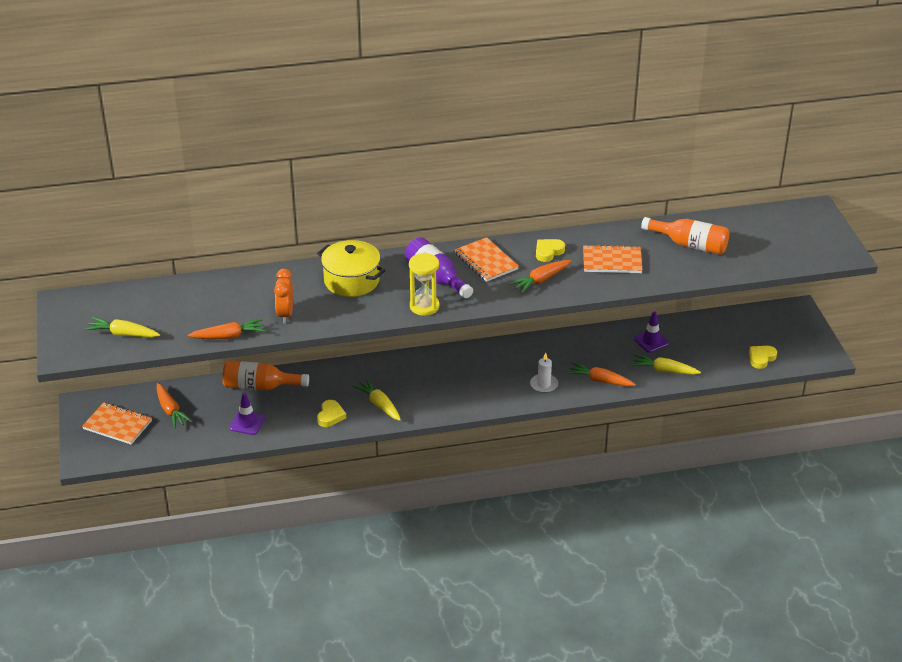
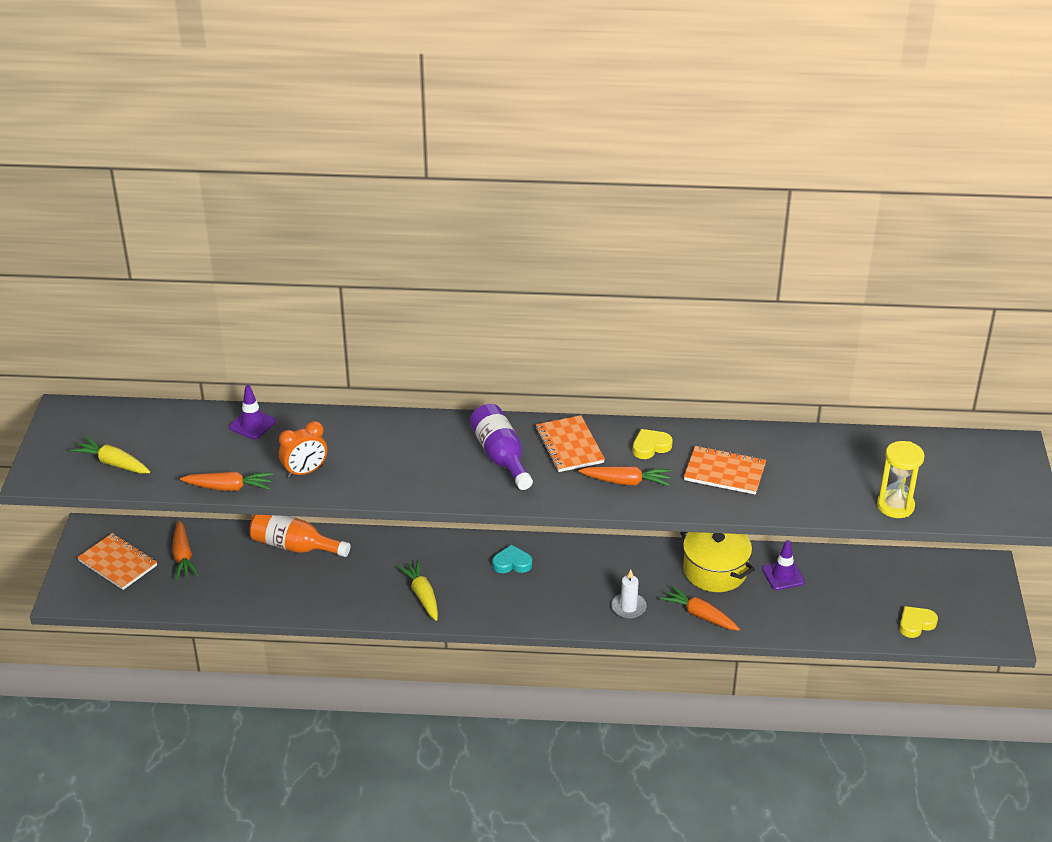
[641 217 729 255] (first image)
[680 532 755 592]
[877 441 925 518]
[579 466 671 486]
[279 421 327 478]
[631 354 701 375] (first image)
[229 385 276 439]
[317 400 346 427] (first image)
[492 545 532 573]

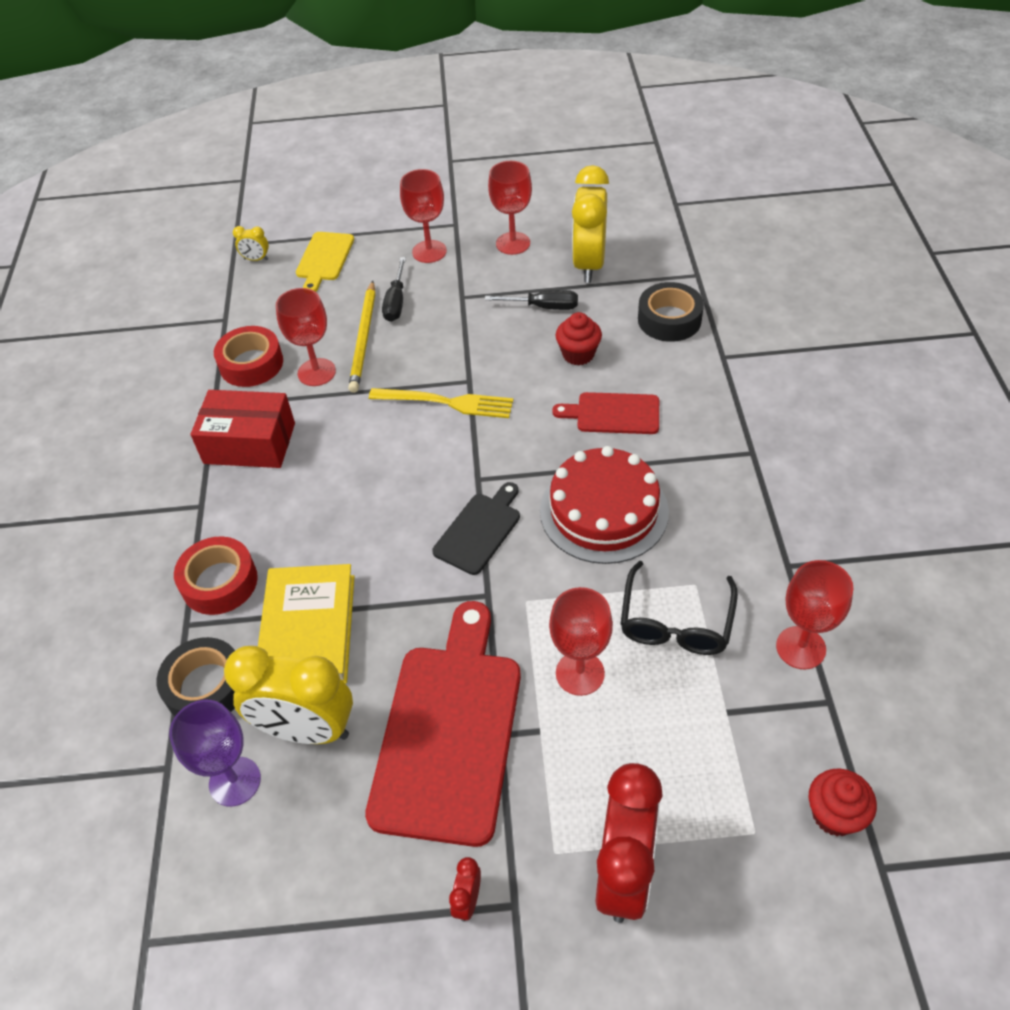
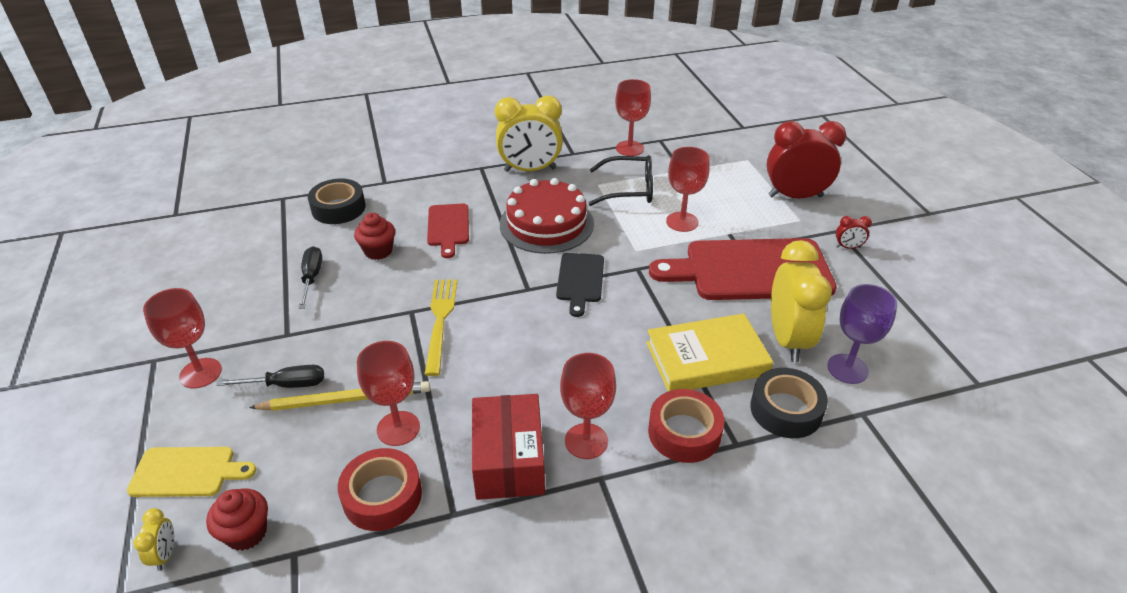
[560 353 616 459]
[495 95 563 172]
[556 253 604 317]
[206 489 268 551]

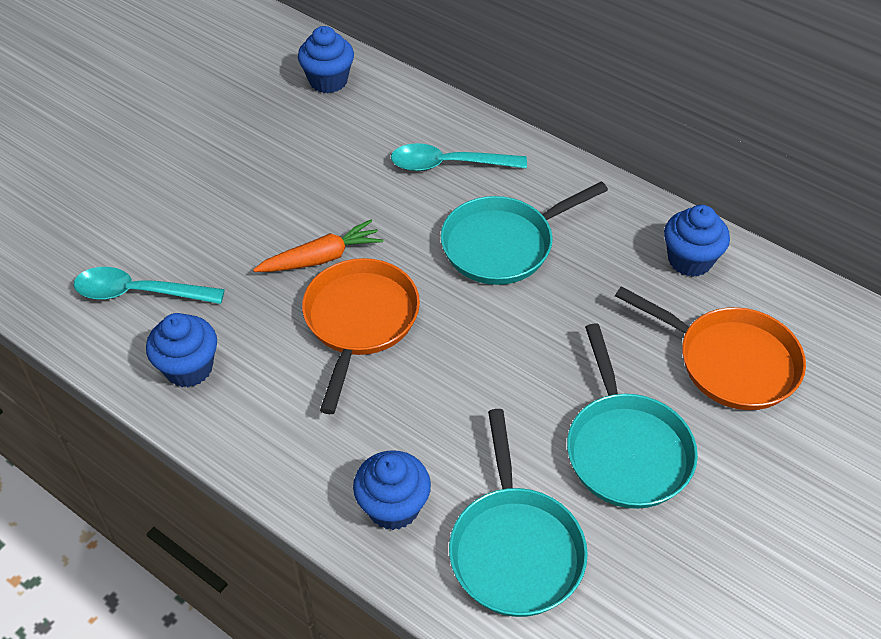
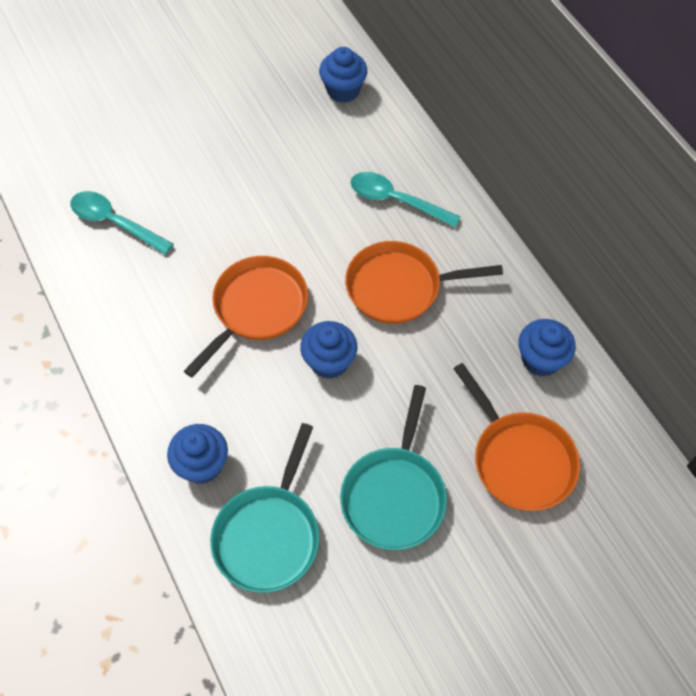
[345 241 503 324]
[253 220 383 272] (first image)
[300 321 357 379]

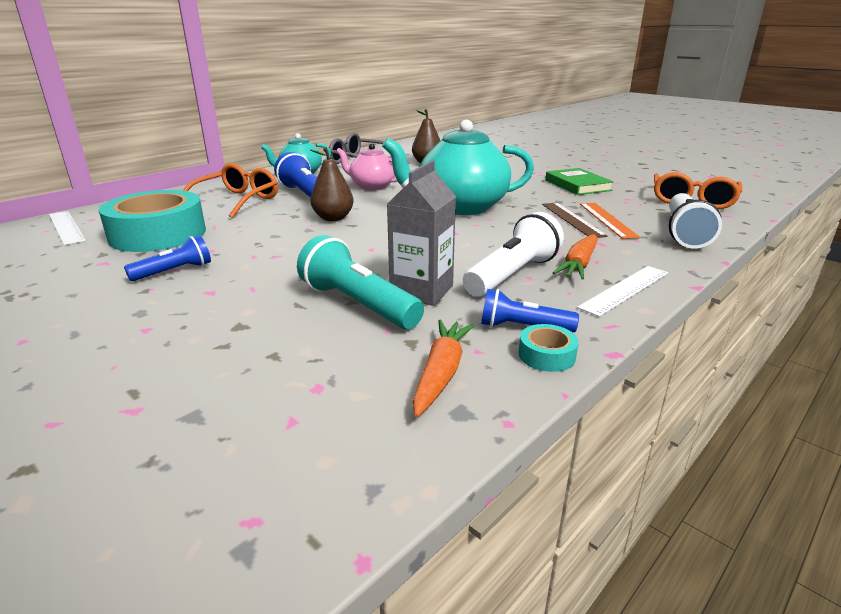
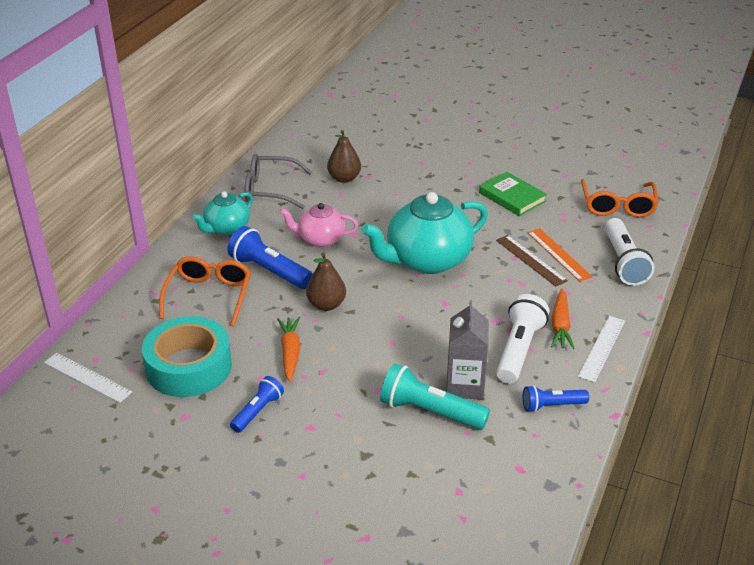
[277 317 300 382]
[518 324 578 372] (first image)

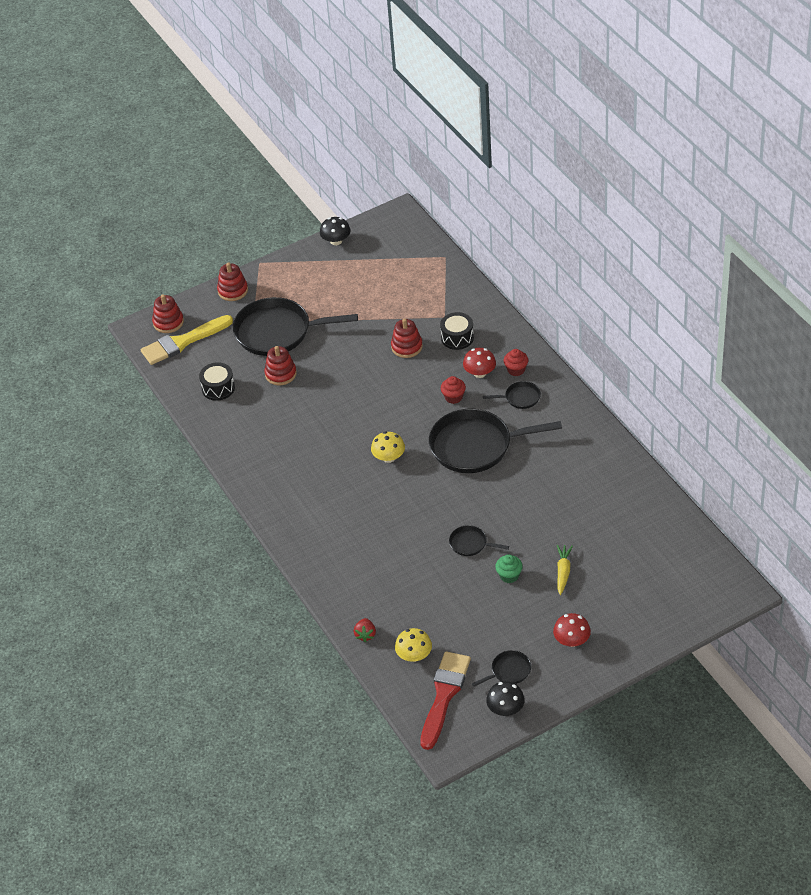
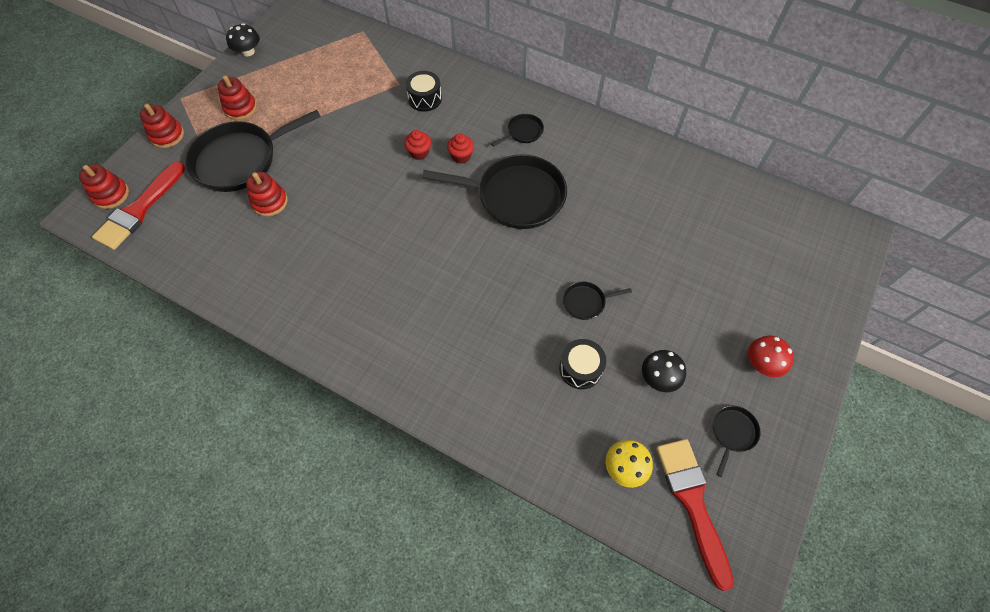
[92 162 185 250]
[218 76 257 120]
[463 348 496 378] (first image)
[404 130 431 160]
[559 339 606 389]
[422 154 567 229]
[371 431 405 463] (first image)
[557 545 573 595] (first image)
[495 554 523 583] (first image)
[354 618 376 642] (first image)
[642 350 686 392]

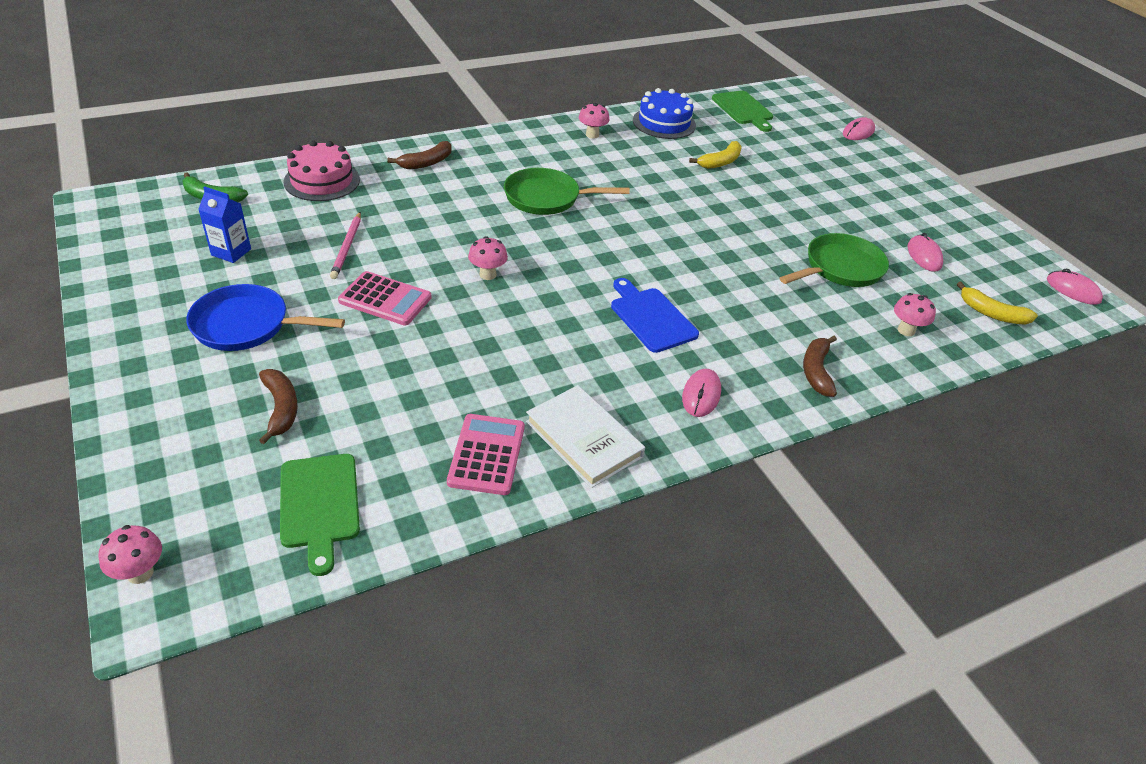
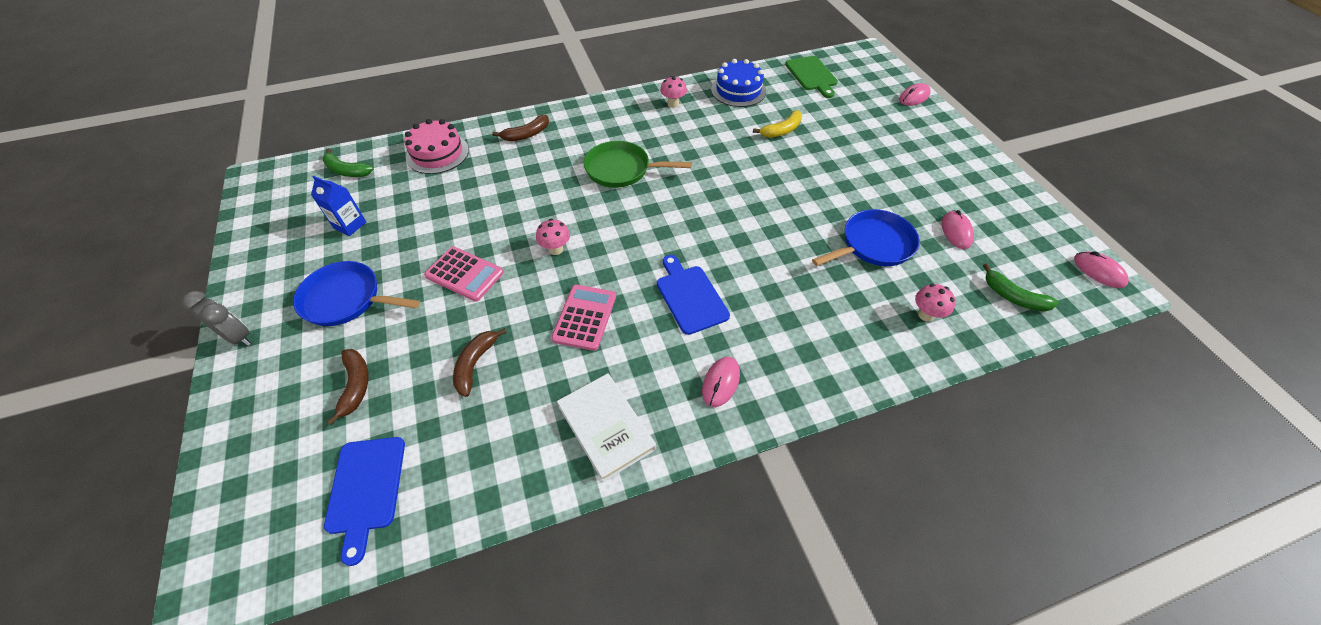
[330 212 361 279] (first image)
[812 209 920 266]
[983 263 1059 312]
[453 328 507 397]
[551 285 616 351]
[324 437 405 566]
[98 525 162 584] (first image)
[182 291 251 346]

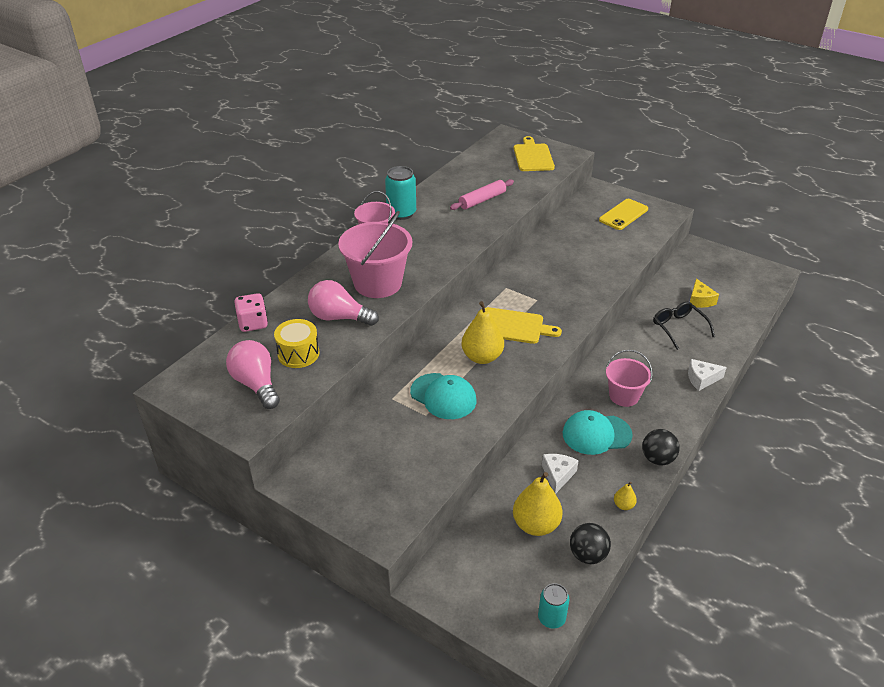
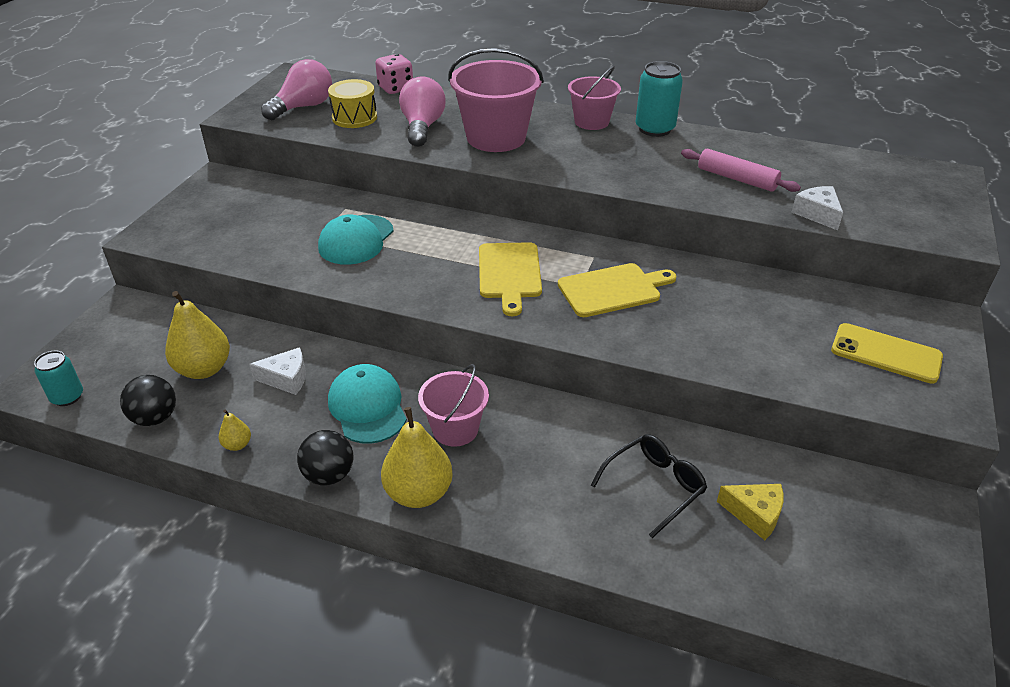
[558 263 677 317]
[717 484 783 540]
[381 407 453 508]
[792 186 843 230]

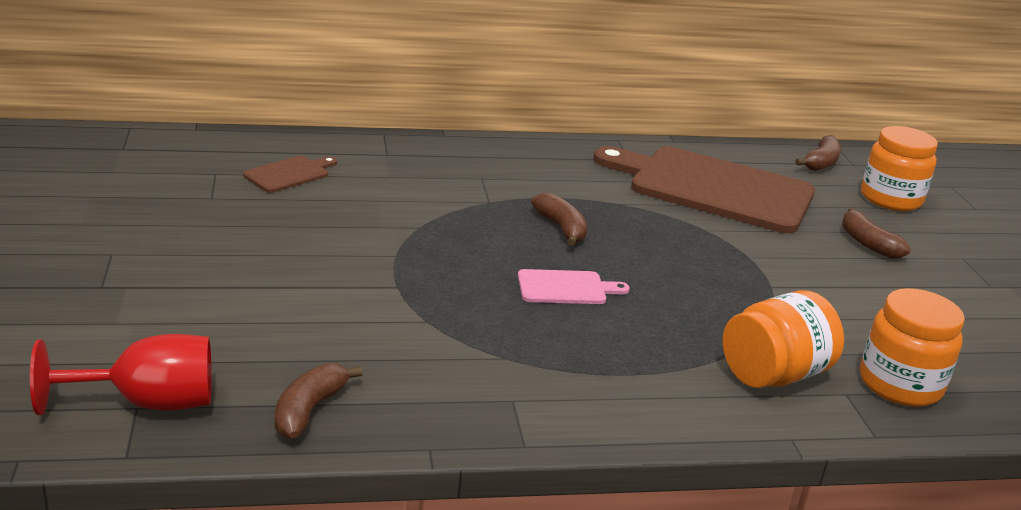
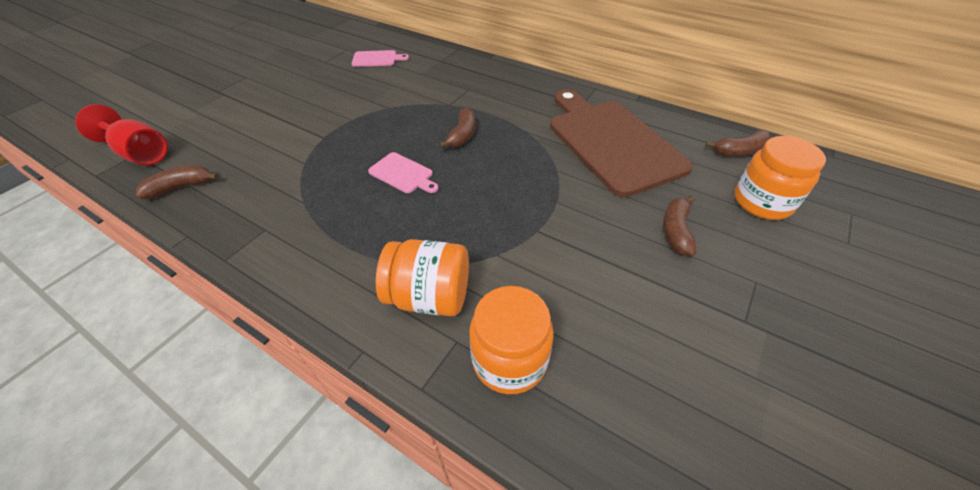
[351 50 409 67]

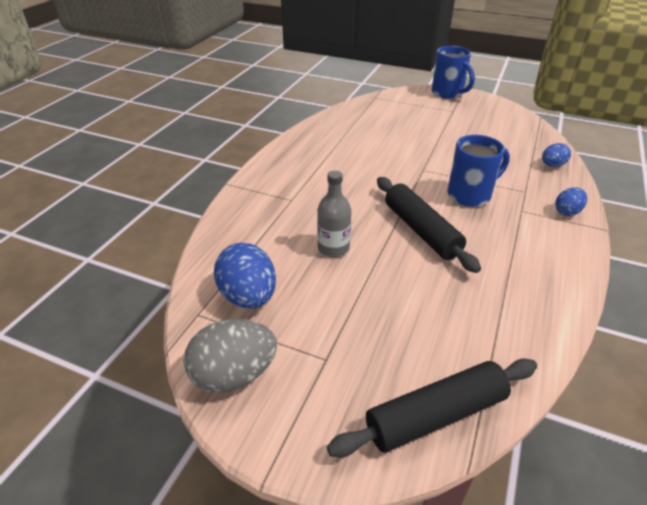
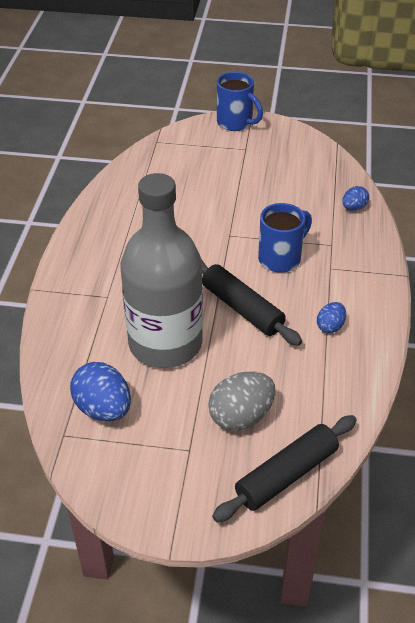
[121 173 203 368]
[317 302 346 333]
[208 371 276 431]

